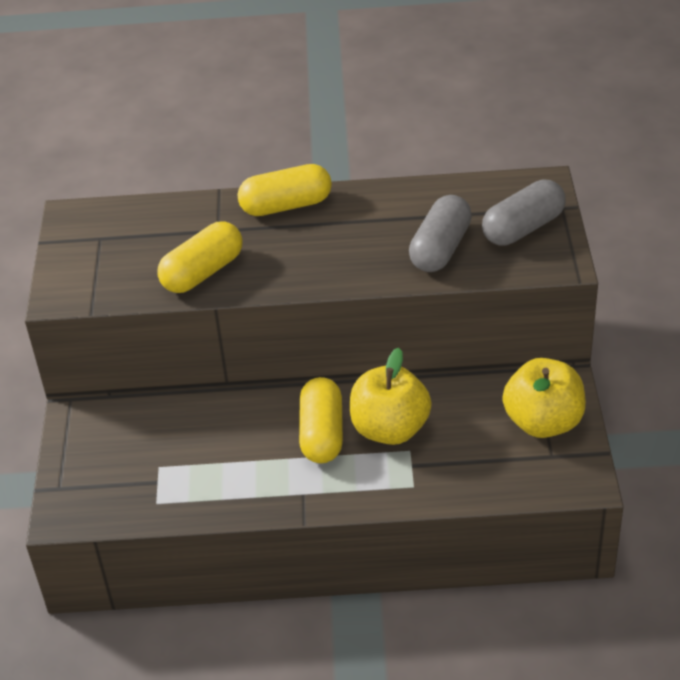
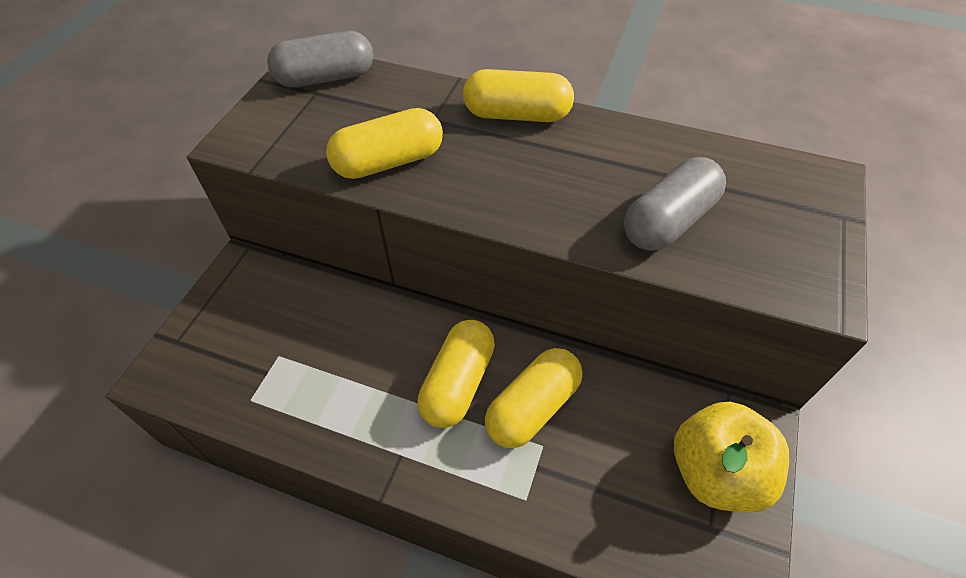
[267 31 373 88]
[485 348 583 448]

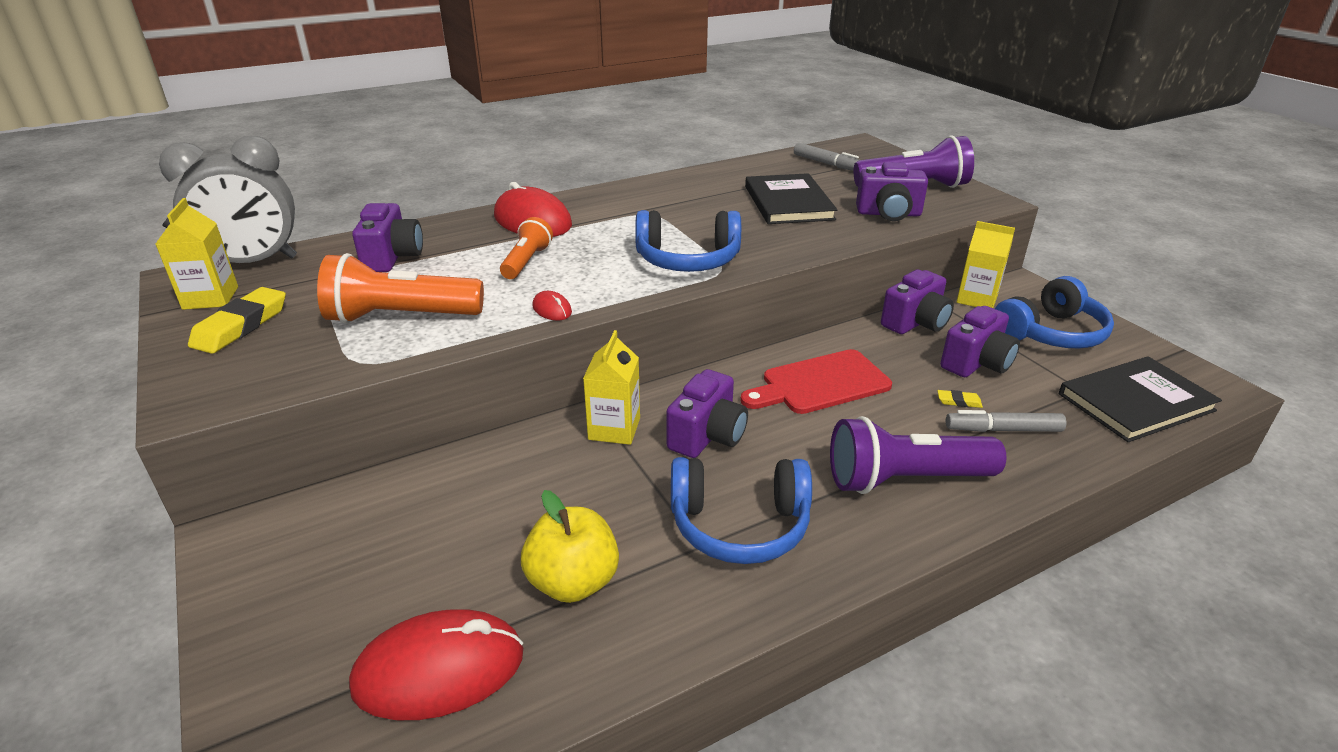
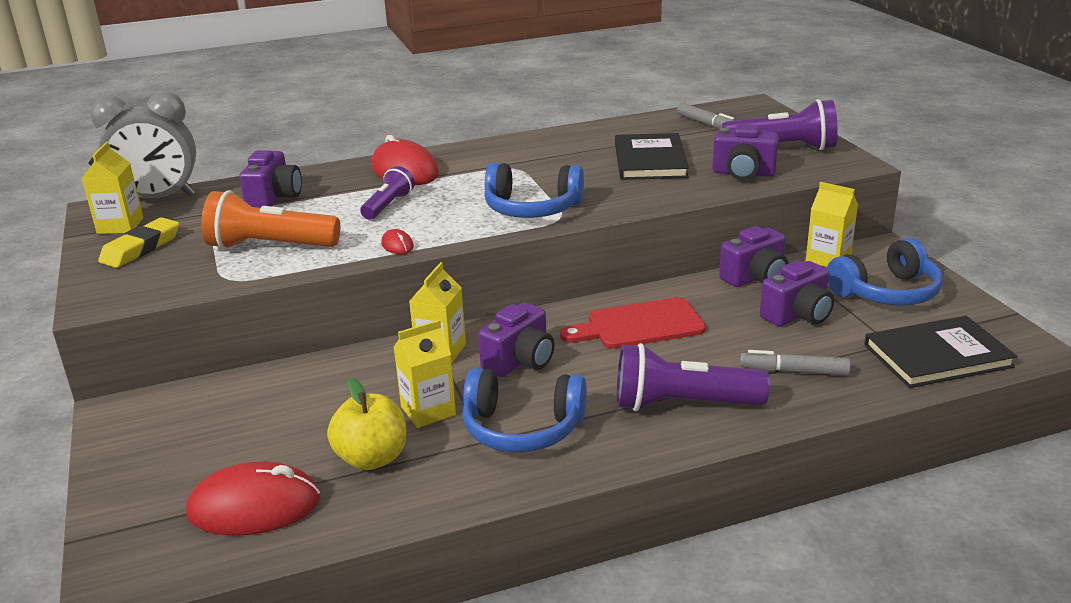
[360 166 415 220]
[937 390 983 408] (first image)
[394 320 456 428]

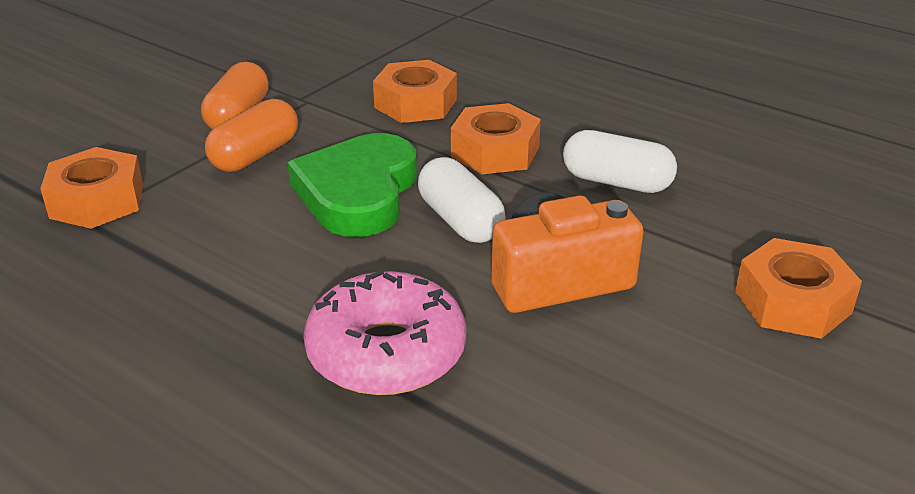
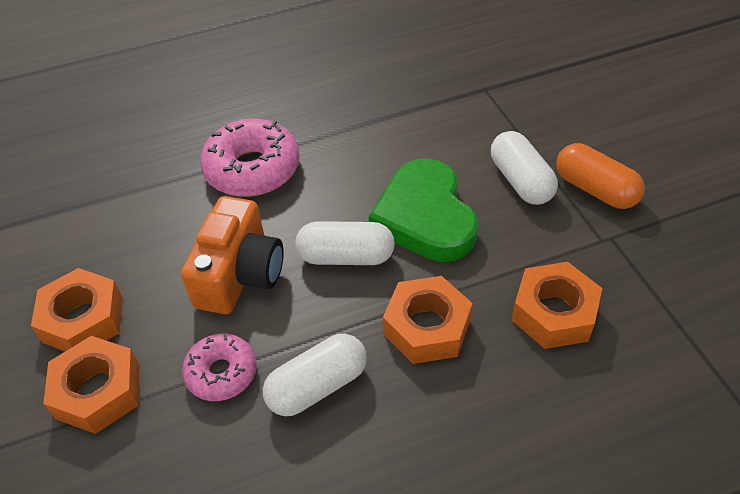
[491 131 558 205]
[369 158 478 262]
[31 268 123 351]
[182 334 257 401]

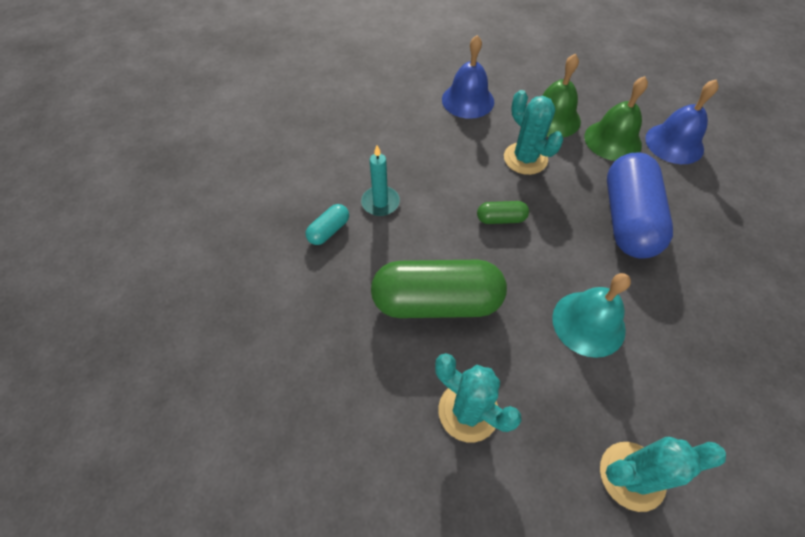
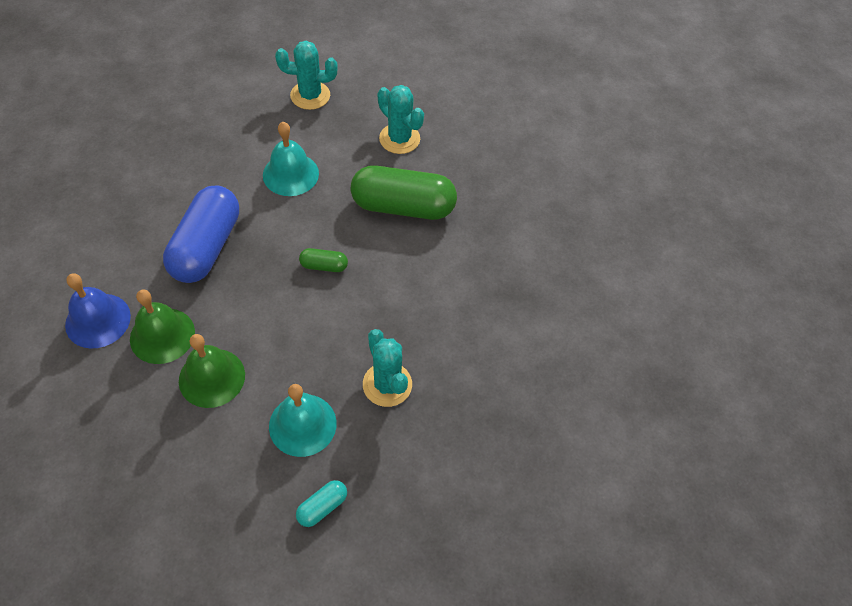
[269 384 337 457]
[363 329 412 407]
[361 145 400 216] (first image)
[296 480 347 527]

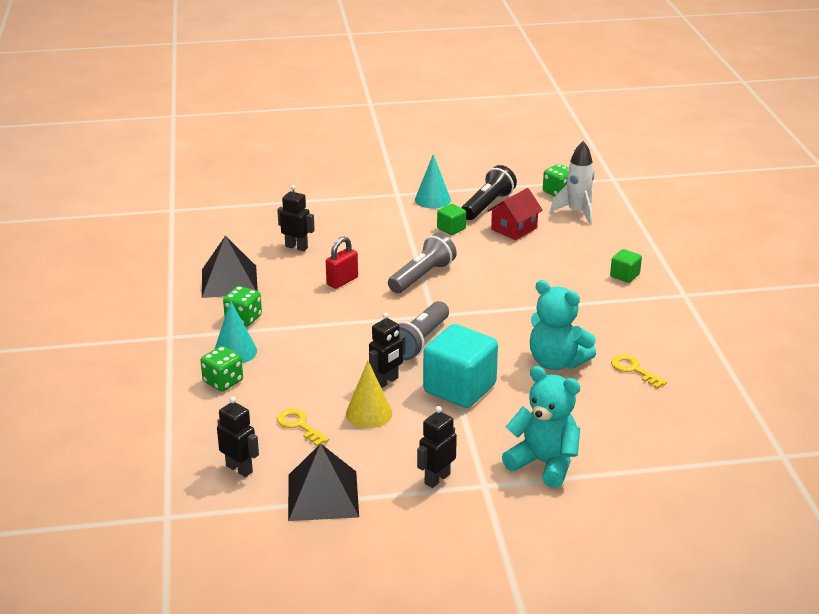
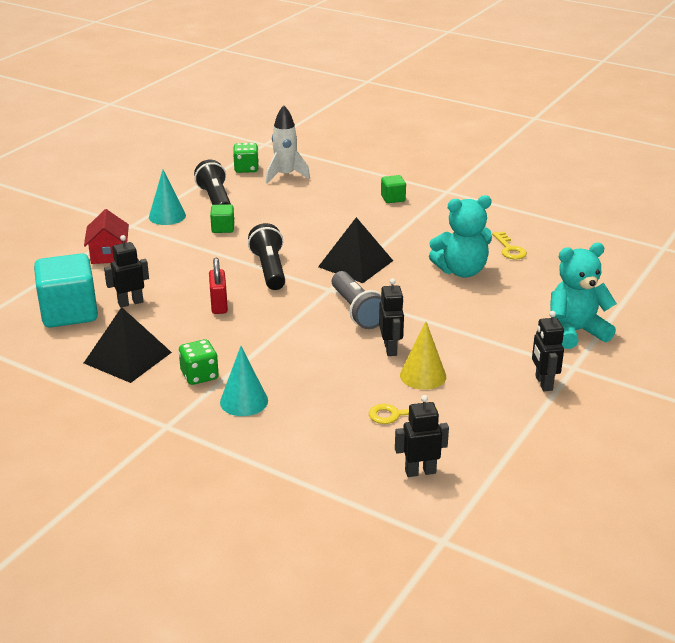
[84 209 129 264]
[248 223 285 290]
[34 253 98 328]
[200 346 243 391] (first image)
[492 231 527 260]
[318 217 393 283]

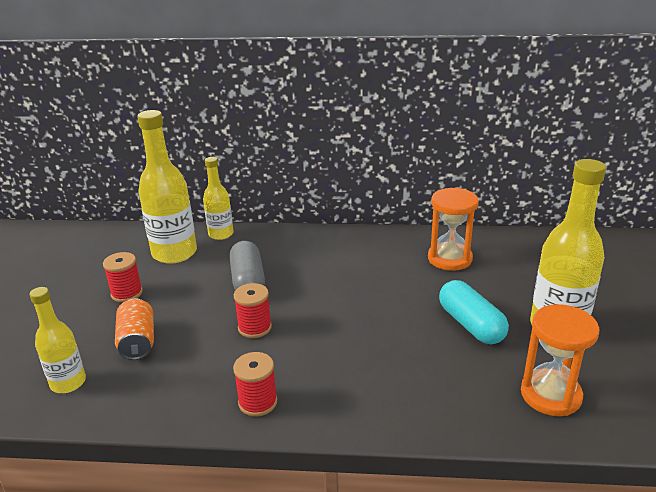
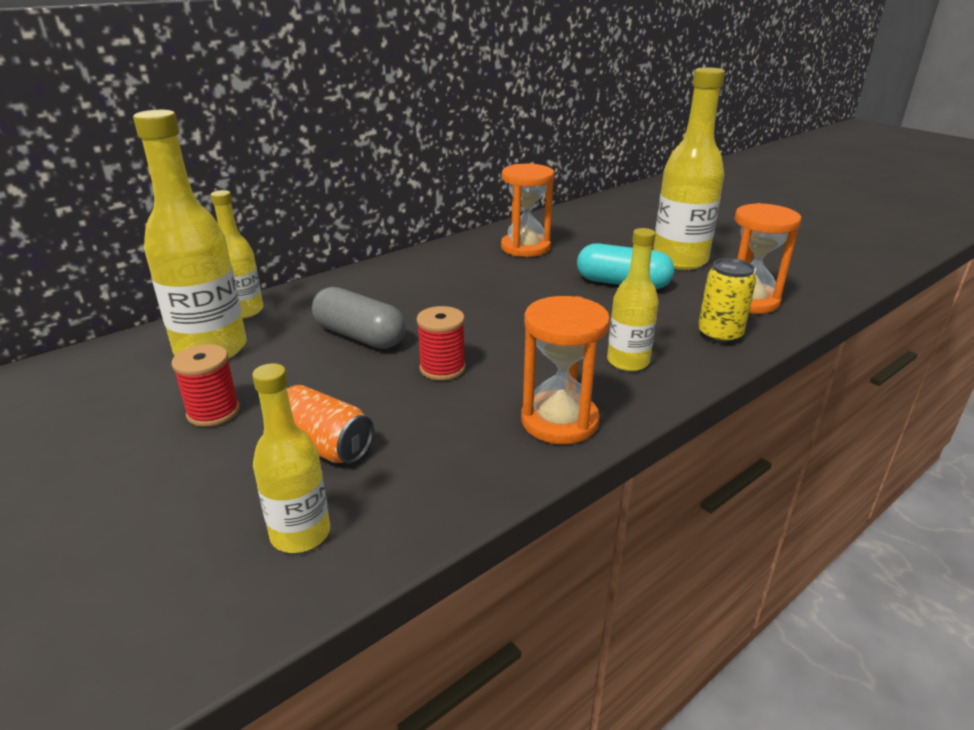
[521 296 610 444]
[607 228 659 371]
[698 258 756 344]

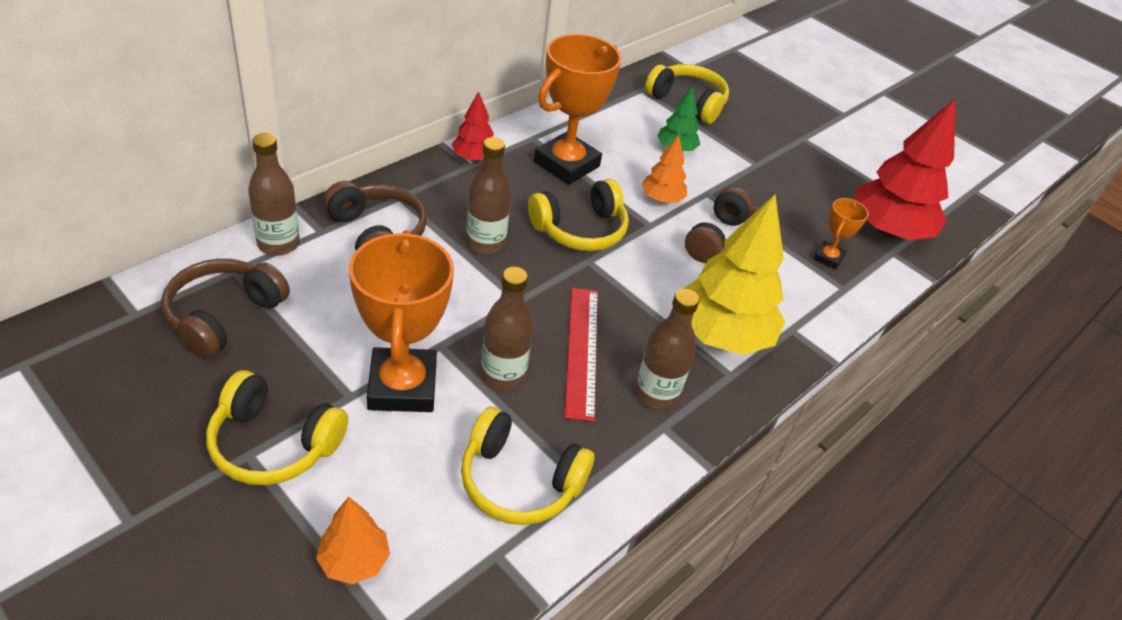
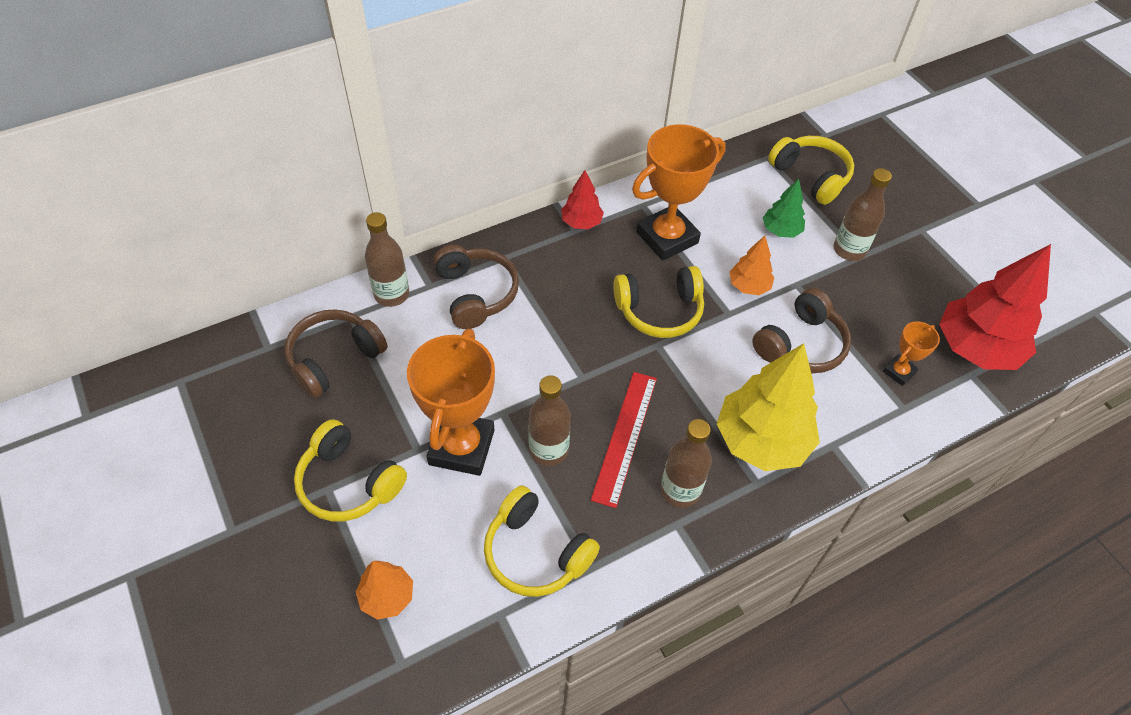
[833 168 892 261]

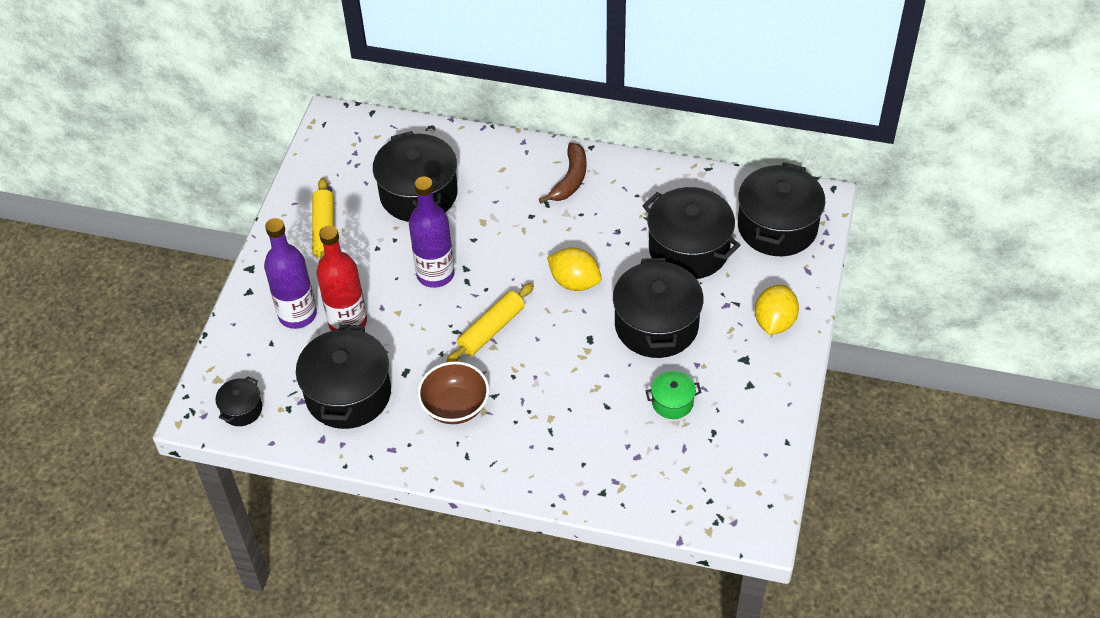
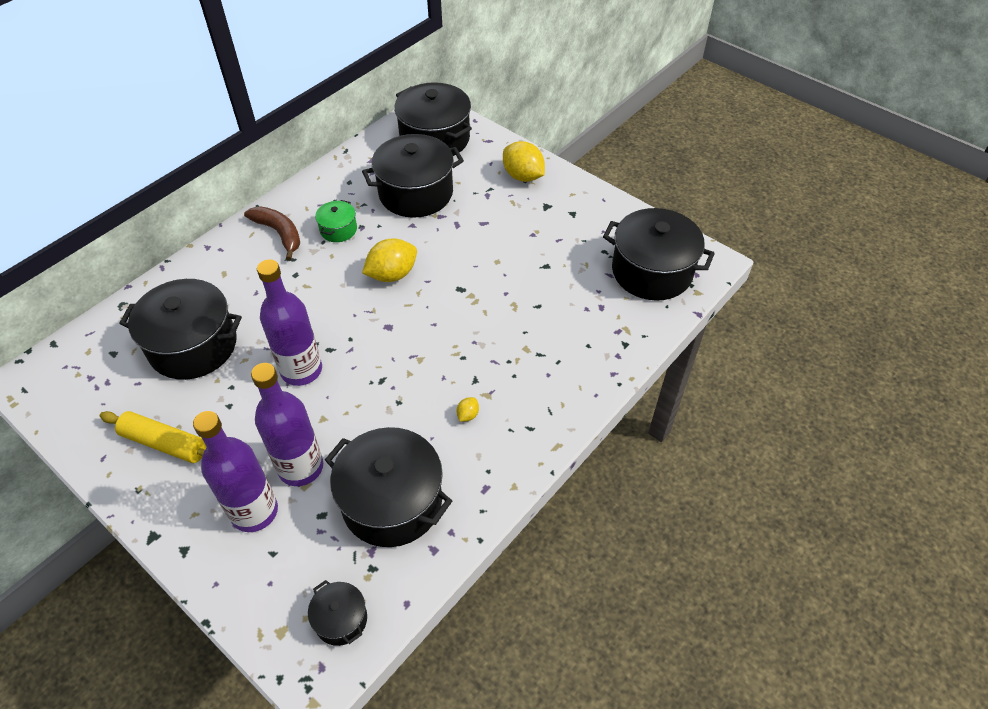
[251 363 323 486]
[603 208 715 301]
[446 283 534 362] (first image)
[457 397 479 422]
[315 200 357 242]

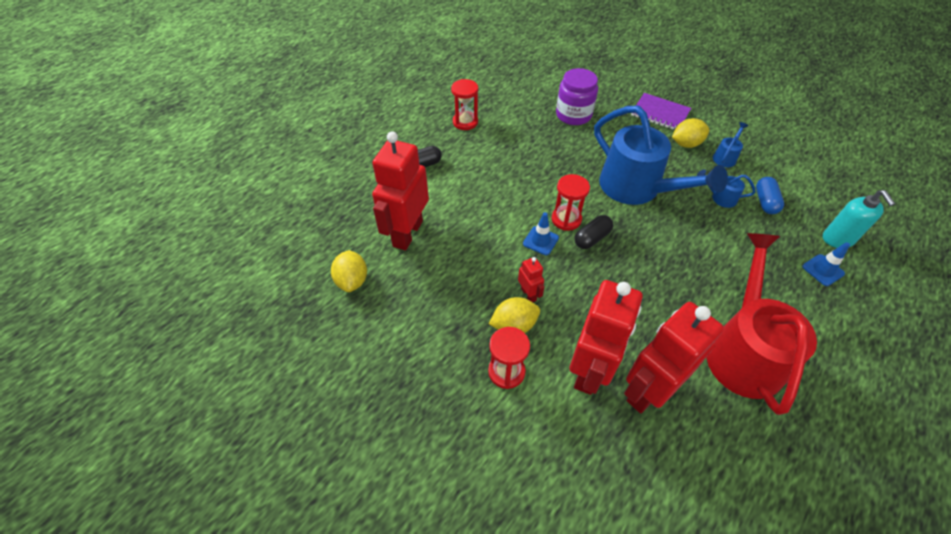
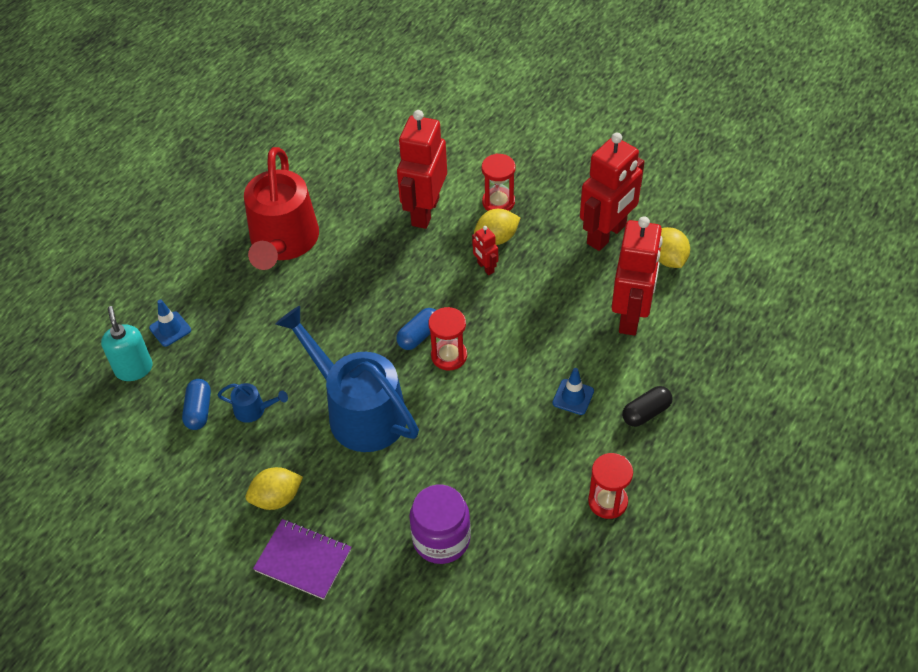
[713 122 748 167] (first image)
[552 368 594 415]
[396 308 436 350]
[580 133 645 251]

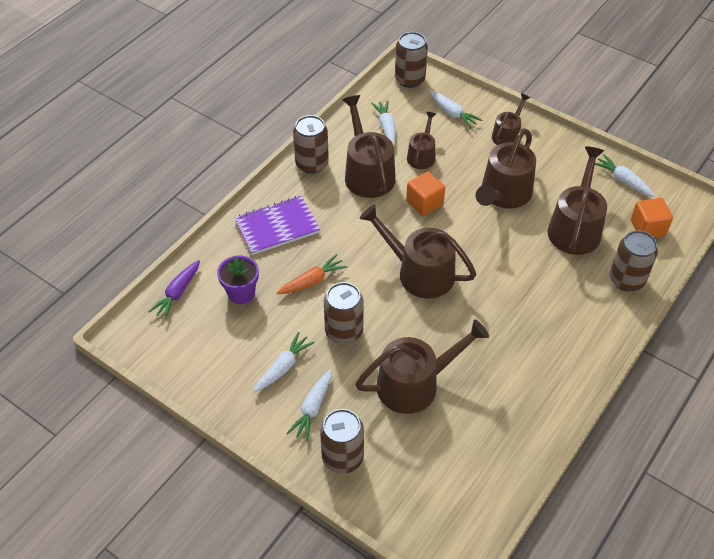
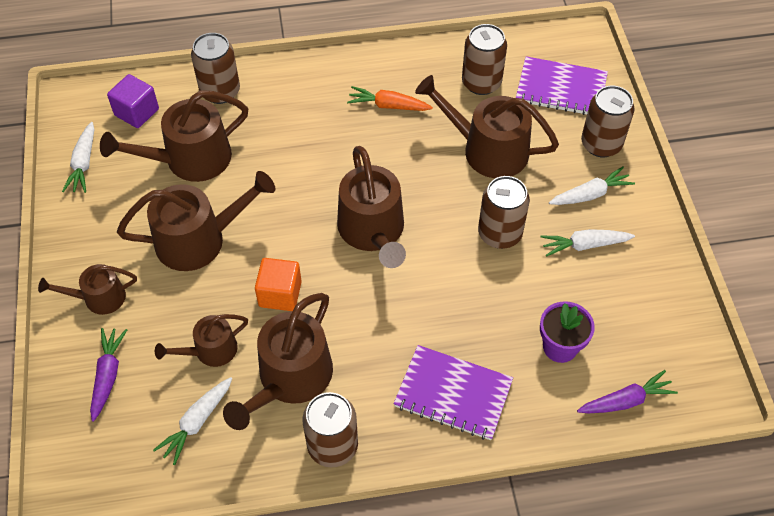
[462 24 507 95]
[90 328 127 422]
[107 74 159 128]
[347 86 433 111]
[516 56 608 115]

